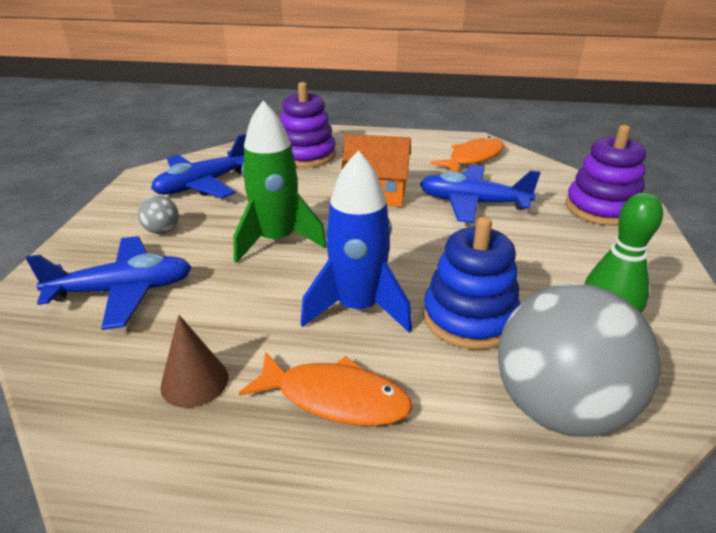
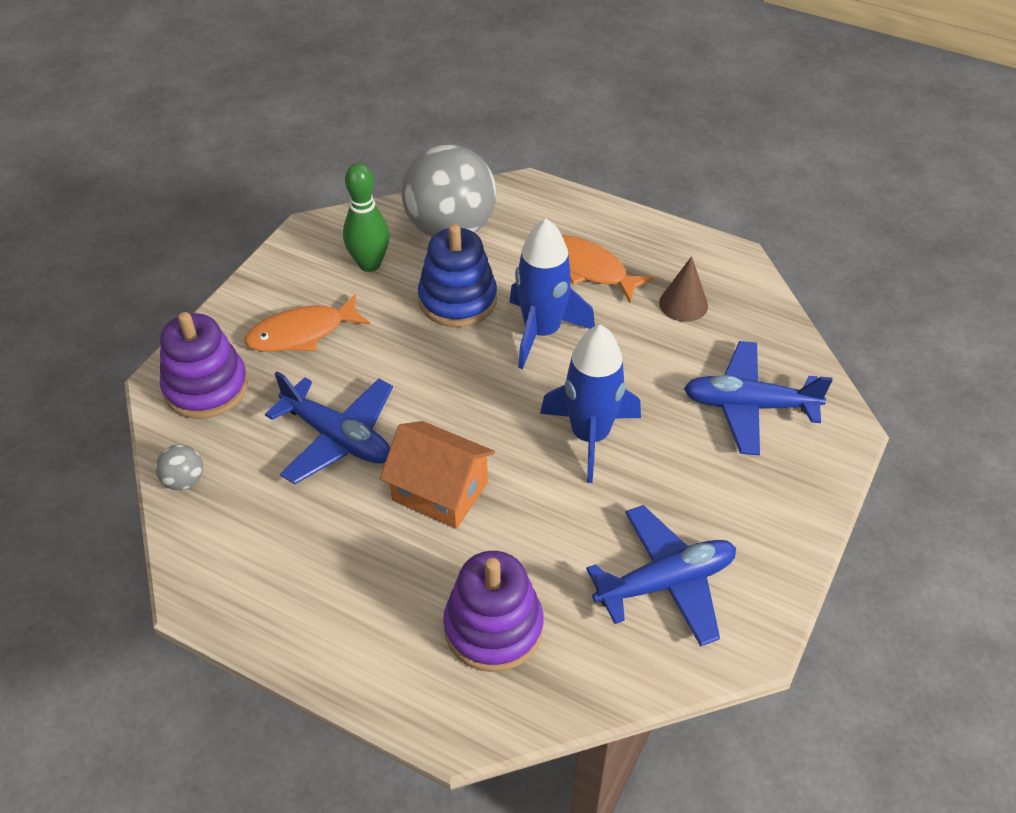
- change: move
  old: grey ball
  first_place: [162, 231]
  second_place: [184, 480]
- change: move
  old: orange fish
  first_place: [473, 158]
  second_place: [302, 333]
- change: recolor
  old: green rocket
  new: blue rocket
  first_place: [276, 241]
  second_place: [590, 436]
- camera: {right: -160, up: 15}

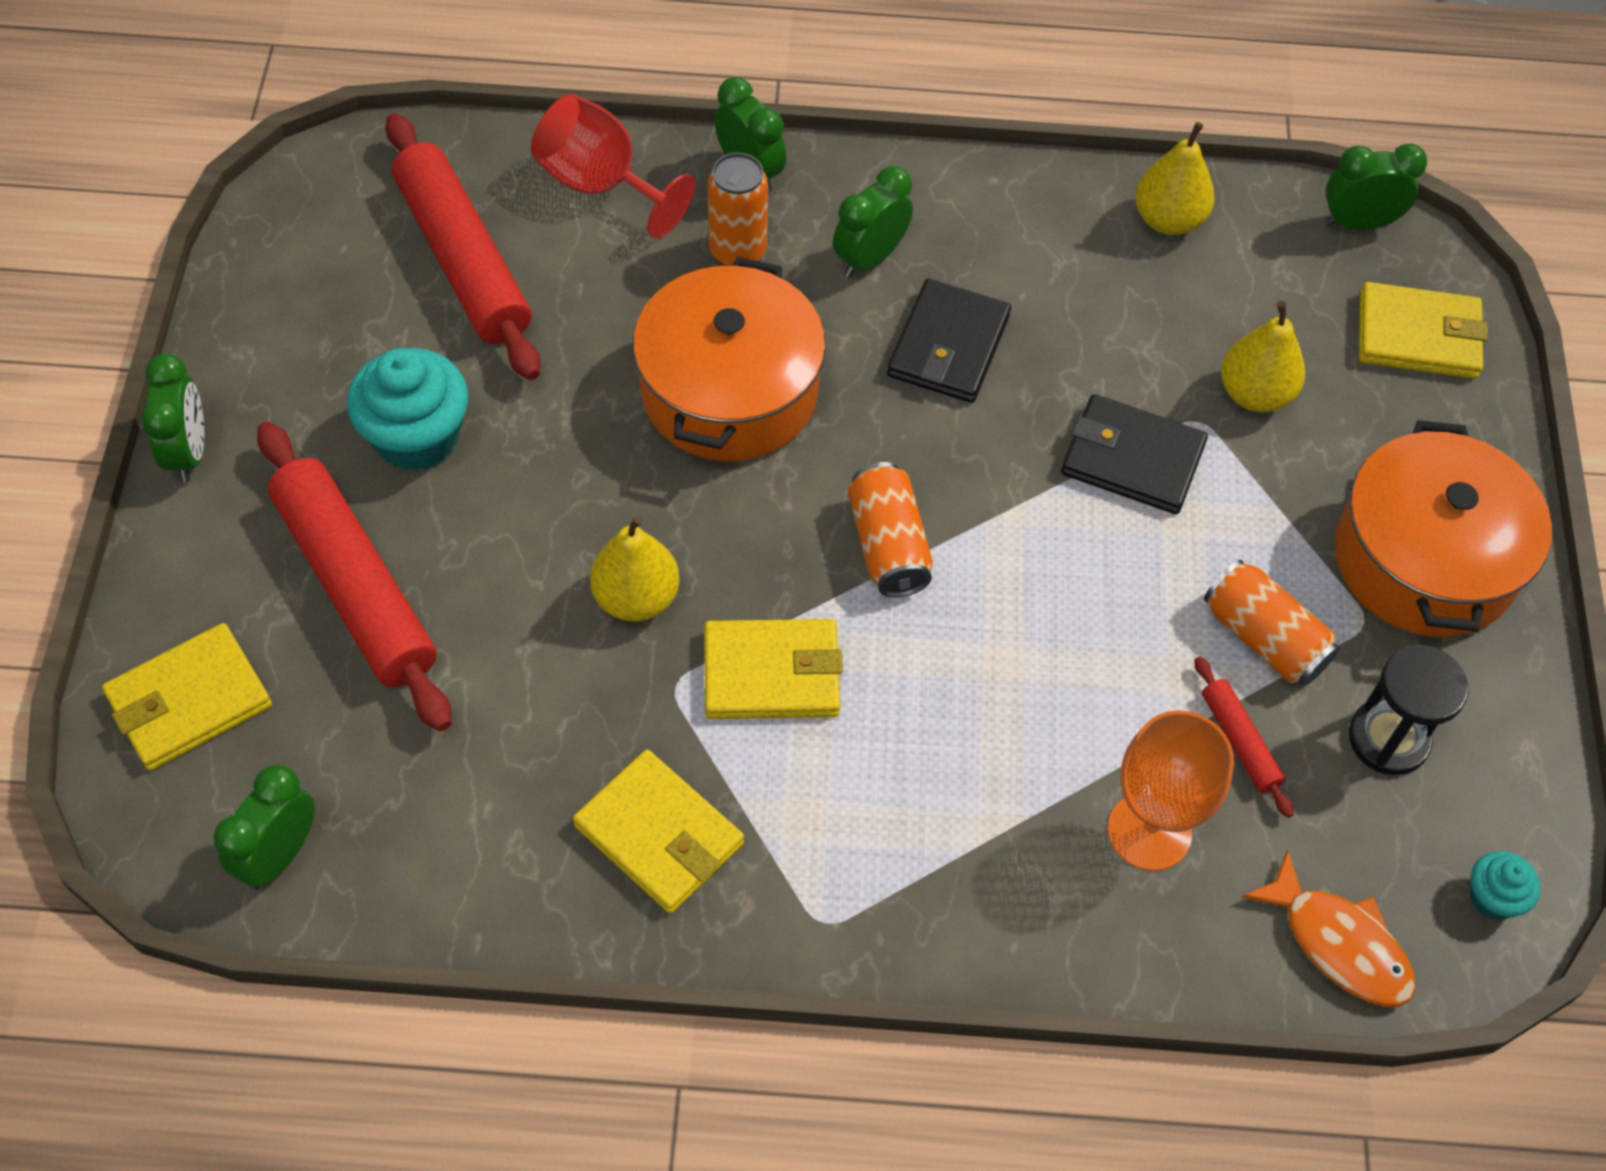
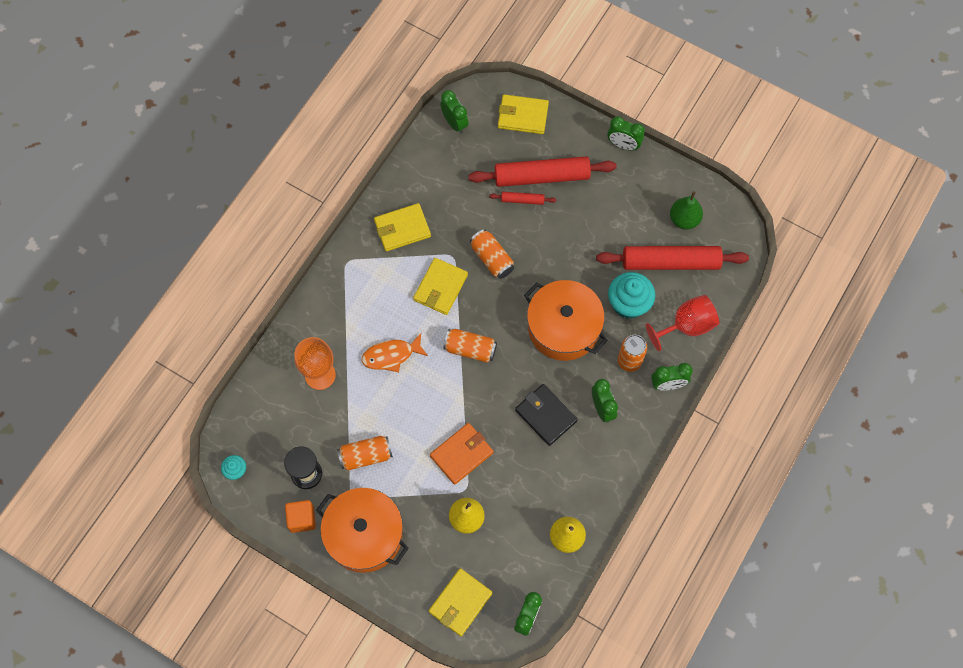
- change: insert
  new: orange cube
  second_place: [302, 519]
- change: insert
  new: green pear
  second_place: [684, 219]
- change: move
  old: turquoise cupcake
  first_place: [417, 437]
  second_place: [628, 303]
- change: move
  old: red rolling pin
  first_place: [1239, 741]
  second_place: [522, 200]
- change: move
  old: orange fish
  first_place: [1339, 943]
  second_place: [391, 355]
- change: replace
  old: yellow pear
  new: orange can
  first_place: [636, 598]
  second_place: [492, 259]
- change: recolor
  old: black wallet
  new: orange wallet
  first_place: [1132, 459]
  second_place: [461, 454]
- change: rotate
  old: yellow wallet
  first_place: [189, 701]
  second_place: [523, 116]
  degrees: -75
- camera: {right: 120, up: 10}

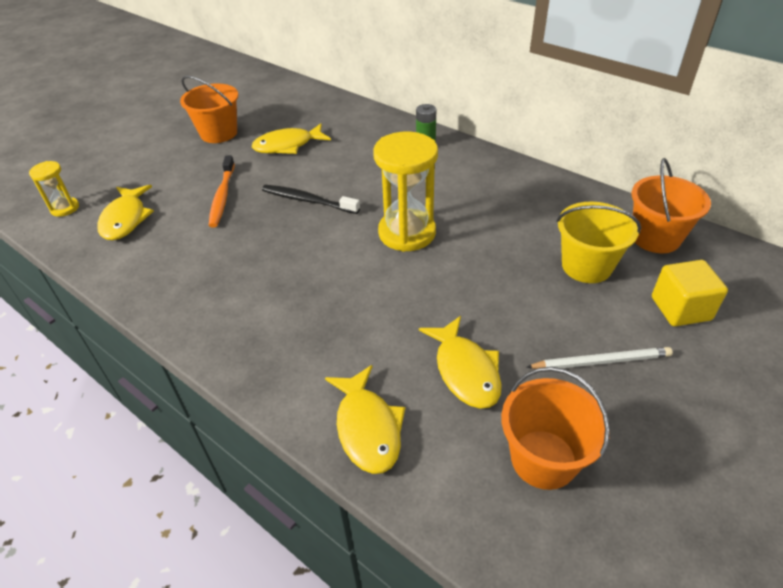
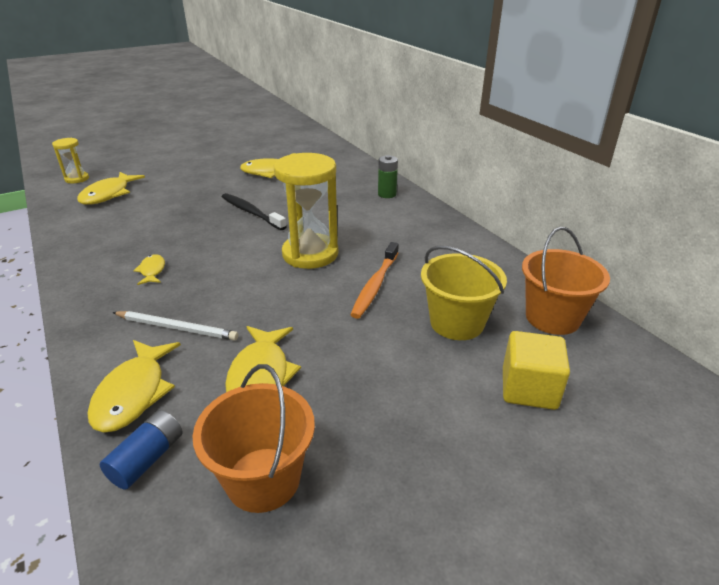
- change: delete
  old: orange bucket
  first_place: [219, 133]
- change: insert
  new: blue battery
  second_place: [147, 459]
- change: insert
  new: yellow fish
  second_place: [152, 271]
- change: move
  old: orange toothbrush
  first_place: [222, 196]
  second_place: [375, 285]
- change: move
  old: white pencil
  first_place: [600, 361]
  second_place: [176, 328]
- camera: {right: 20, up: -10}

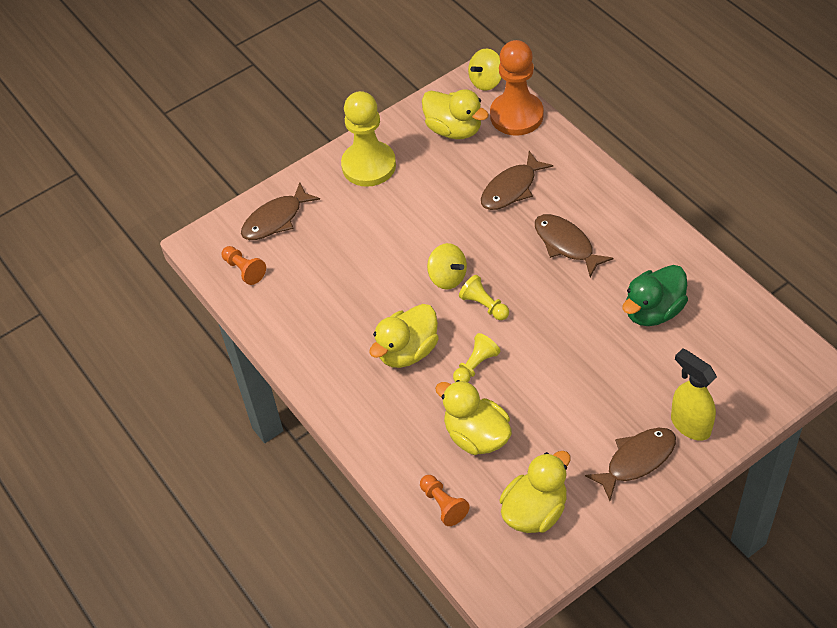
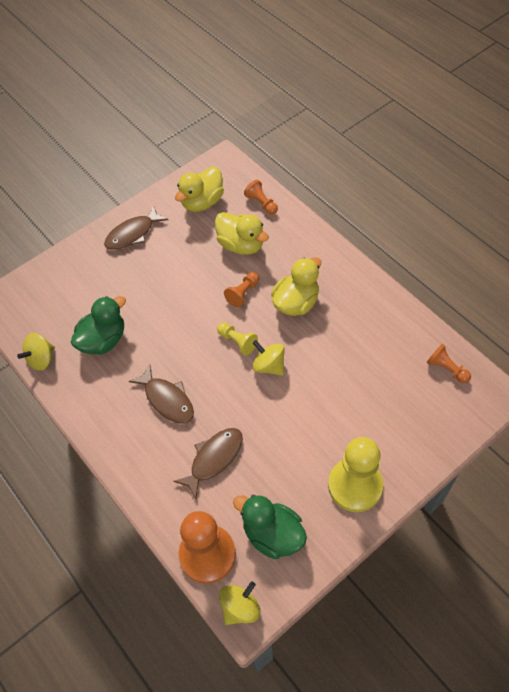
- change: delete
  old: brown fish
  first_place: [276, 219]
- change: delete
  old: yellow spray bottle
  first_place: [690, 425]
- change: insert
  new: yellow spinning top
  second_place: [41, 359]
- change: recolor
  old: yellow duck
  new: green duck
  first_place: [454, 129]
  second_place: [272, 534]
- change: recolor
  old: yellow pawn
  new: orange pawn
  first_place: [476, 365]
  second_place: [243, 293]
- camera: {right: 175, up: 5}

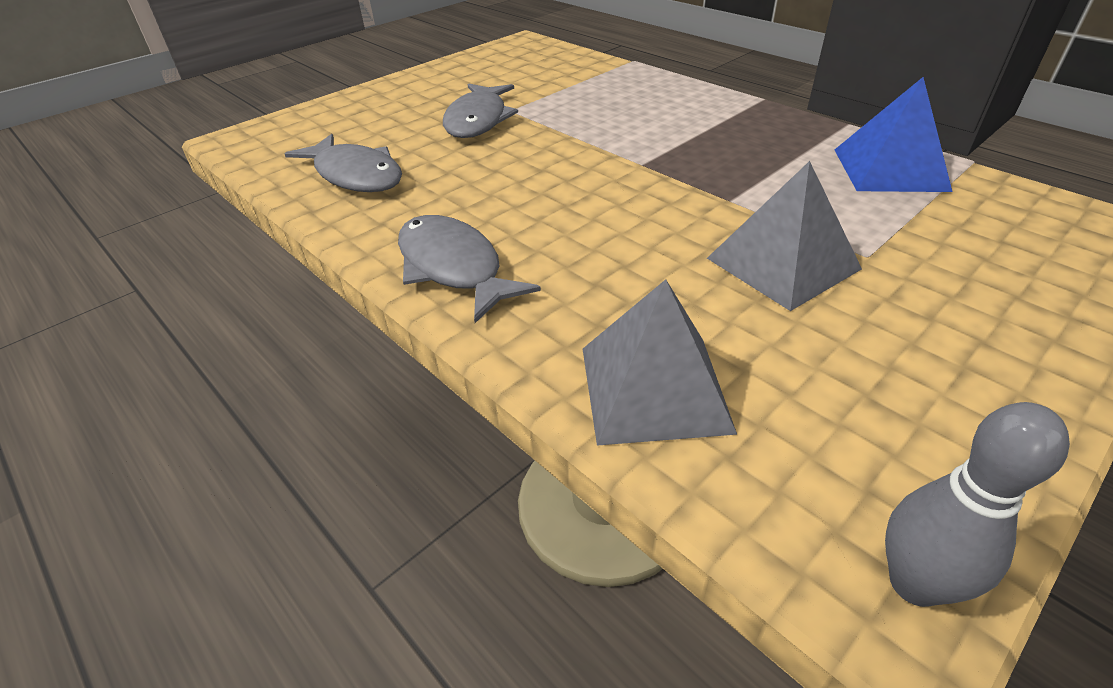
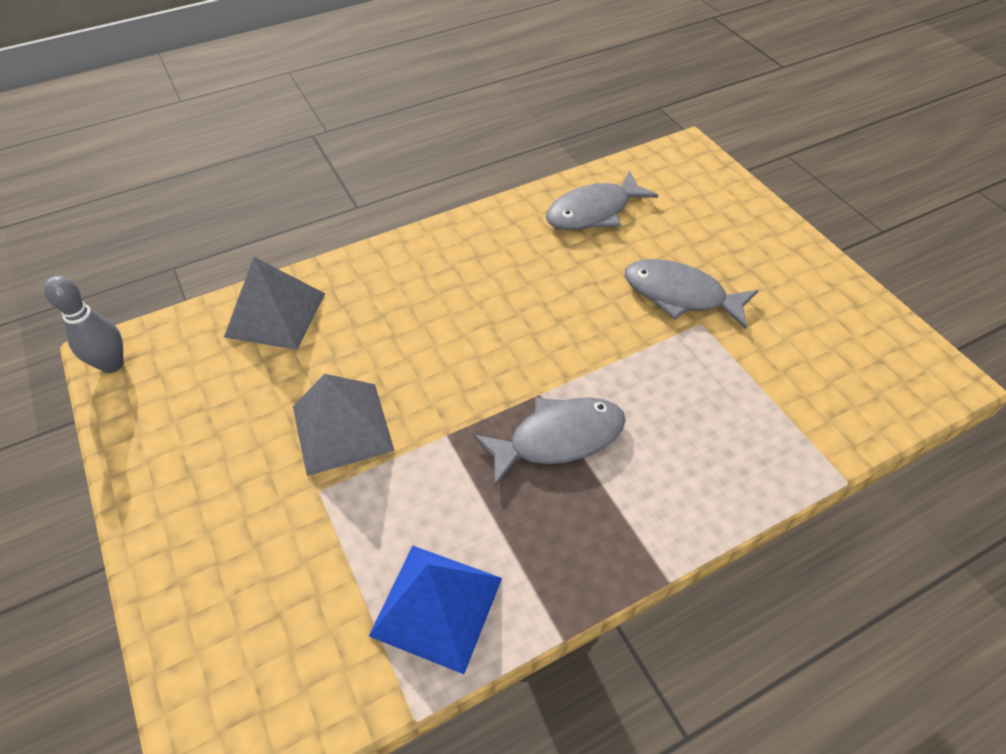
- change: move
  old: grey fish
  first_place: [453, 268]
  second_place: [558, 438]
- camera: {right: 105, up: 10}

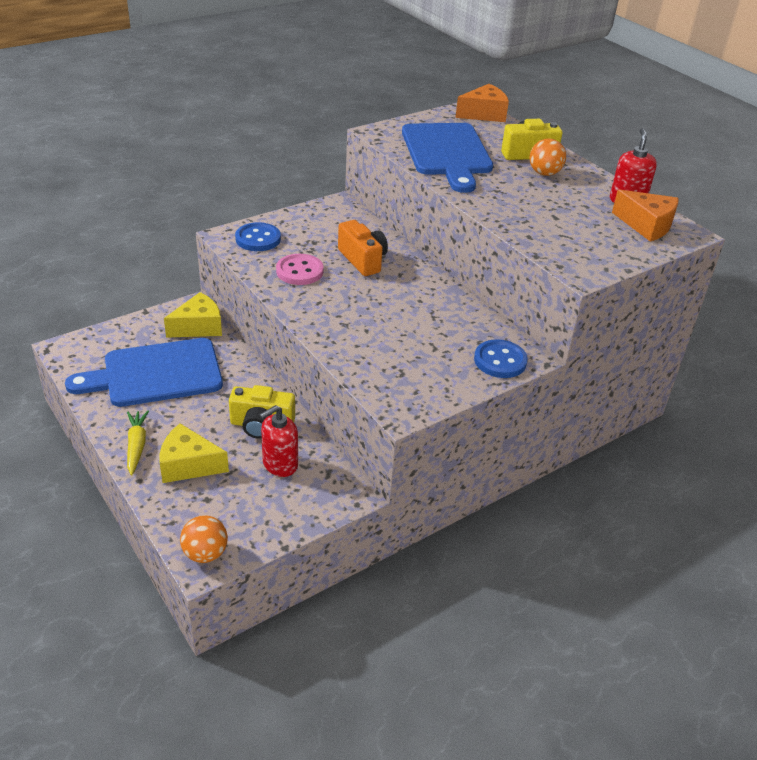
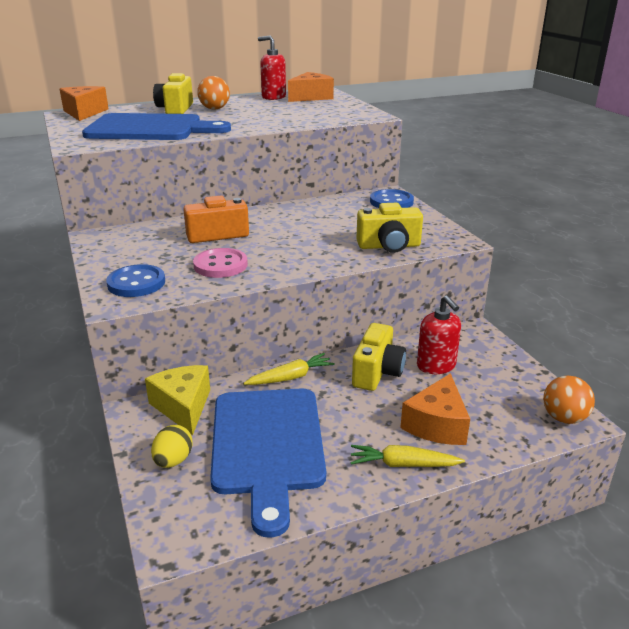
- change: insert
  new: yellow egg
  second_place: [173, 461]
- change: insert
  new: yellow carrot
  second_place: [290, 377]
- change: insert
  new: yellow camera
  second_place: [389, 246]
- change: recolor
  old: yellow cheese
  new: orange cheese
  first_place: [188, 465]
  second_place: [437, 424]
- camera: {right: -75, up: -10}

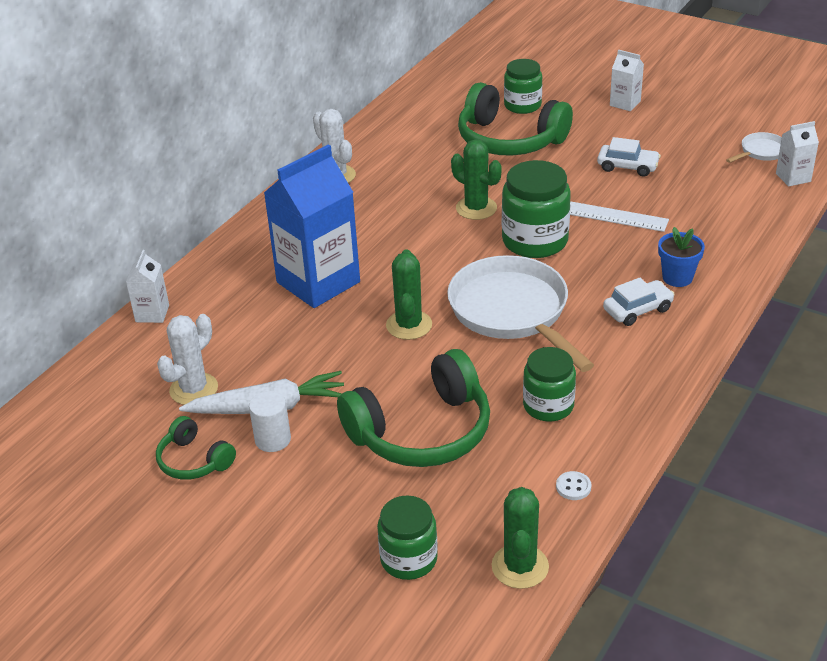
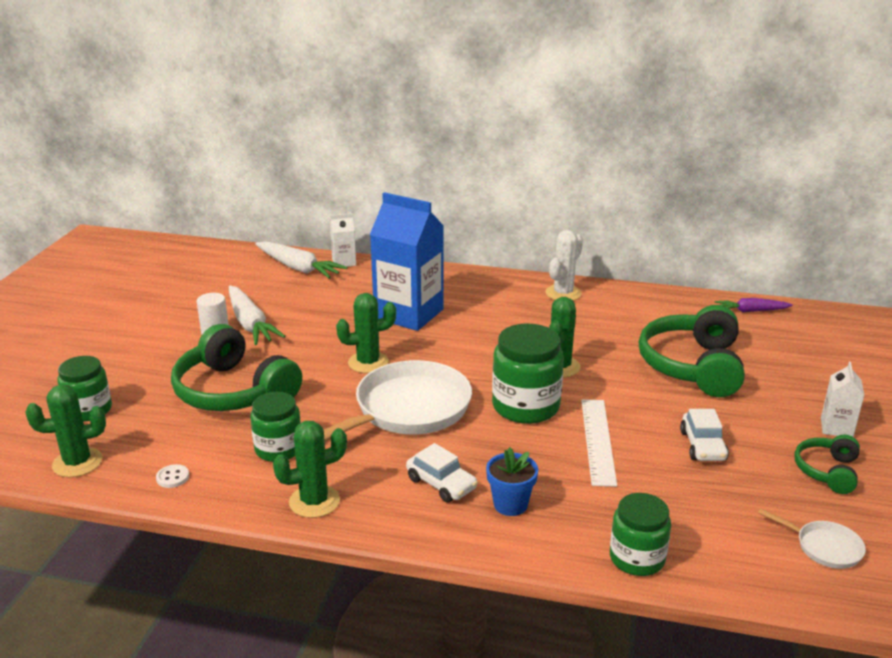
- change: delete
  old: white cactus
  first_place: [194, 389]
- change: delete
  old: white carton
  first_place: [793, 177]
- change: insert
  new: white carrot
  second_place: [298, 268]
- change: insert
  new: green cactus
  second_place: [314, 501]
- change: insert
  new: purple carrot
  second_place: [751, 311]
- change: move
  old: green headphones
  first_place: [194, 460]
  second_place: [827, 471]
- change: move
  old: green jar
  first_place: [522, 105]
  second_place: [637, 558]
- camera: {right: 70, up: -10}

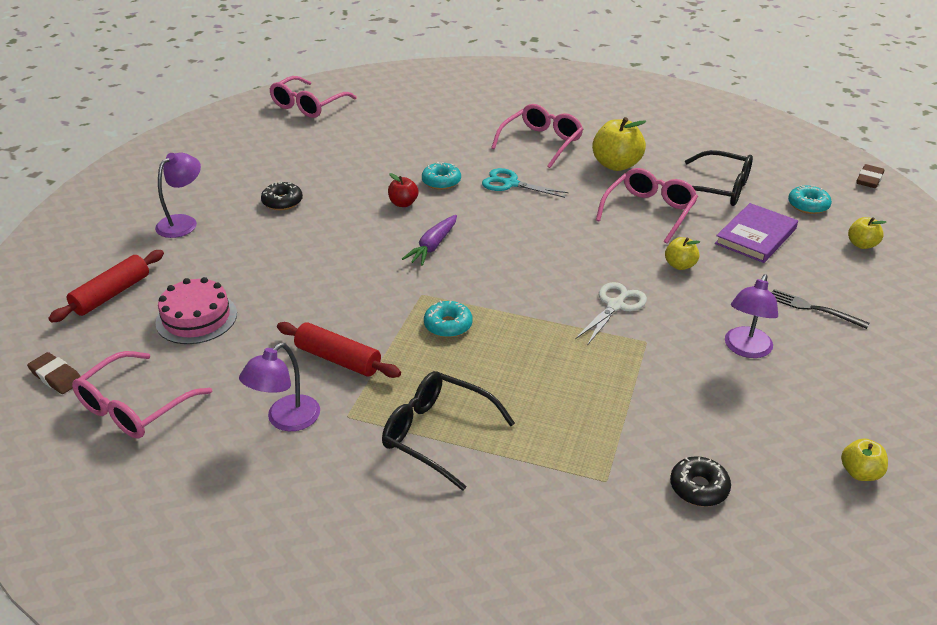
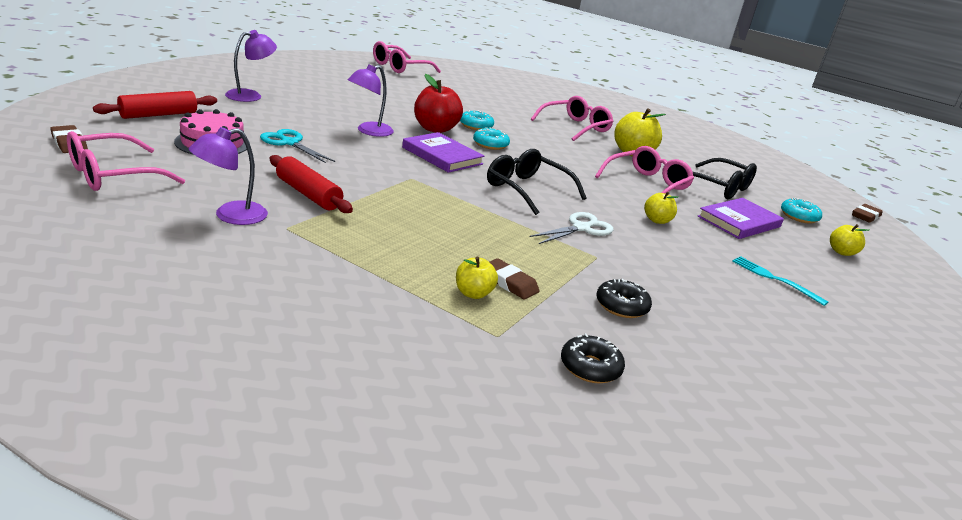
- change: insert
  new: brown eraser
  second_place: [509, 283]
- change: move
  old: black donut
  first_place: [282, 202]
  second_place: [621, 306]
- change: move
  old: black glasses
  first_place: [437, 434]
  second_place: [527, 190]
- change: move
  old: turquoise donut
  first_place: [448, 325]
  second_place: [490, 144]
- change: move
  old: turquoise scissors
  first_place: [510, 184]
  second_place: [289, 143]
- change: move
  old: purple lamp
  first_place: [745, 349]
  second_place: [369, 131]
- change: move
  old: yellow apple
  first_place: [860, 473]
  second_place: [473, 293]
- change: replace
  old: purple carrot
  new: purple book
  first_place: [433, 246]
  second_place: [442, 156]
- change: recolor
  old: black fork
  new: turquoise fork
  first_place: [813, 308]
  second_place: [774, 279]
- change: resize
  old: red apple
  first_place: [403, 203]
  second_place: [435, 129]
  factor: 1.8
- camera: {right: 10, up: -10}

